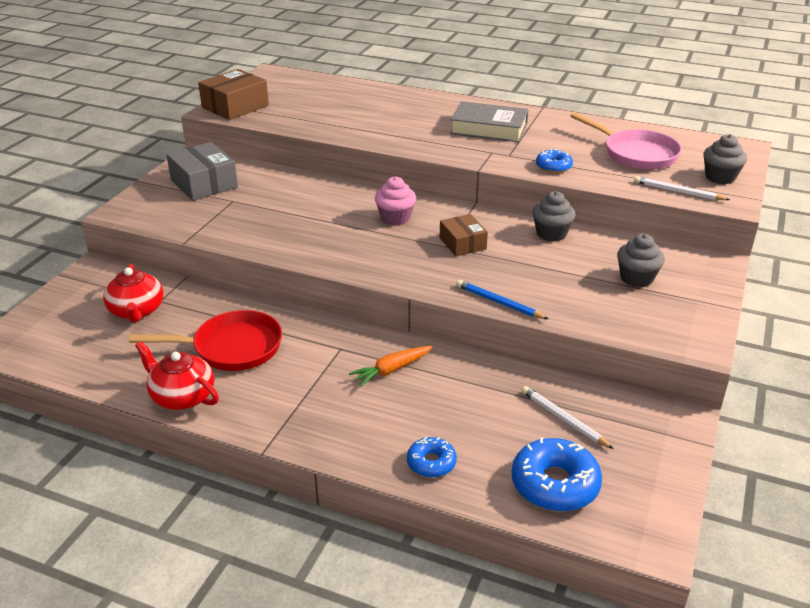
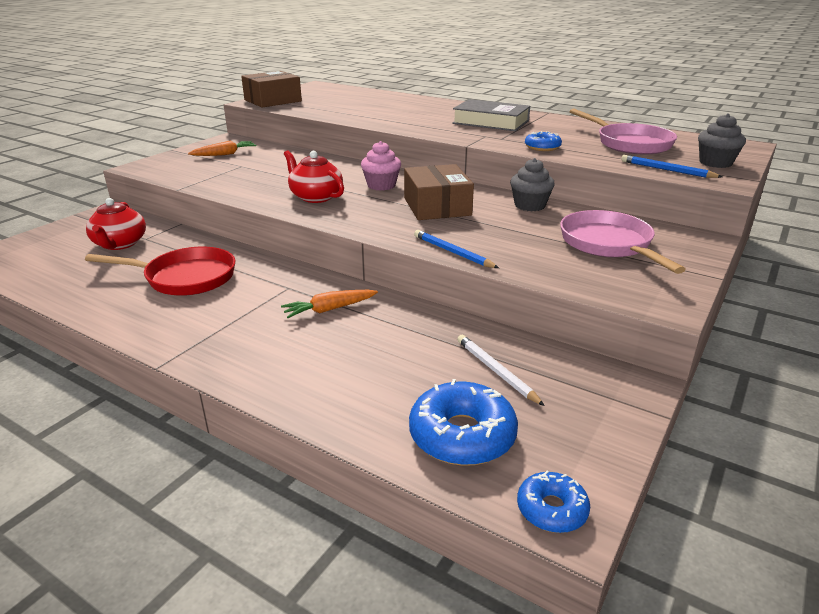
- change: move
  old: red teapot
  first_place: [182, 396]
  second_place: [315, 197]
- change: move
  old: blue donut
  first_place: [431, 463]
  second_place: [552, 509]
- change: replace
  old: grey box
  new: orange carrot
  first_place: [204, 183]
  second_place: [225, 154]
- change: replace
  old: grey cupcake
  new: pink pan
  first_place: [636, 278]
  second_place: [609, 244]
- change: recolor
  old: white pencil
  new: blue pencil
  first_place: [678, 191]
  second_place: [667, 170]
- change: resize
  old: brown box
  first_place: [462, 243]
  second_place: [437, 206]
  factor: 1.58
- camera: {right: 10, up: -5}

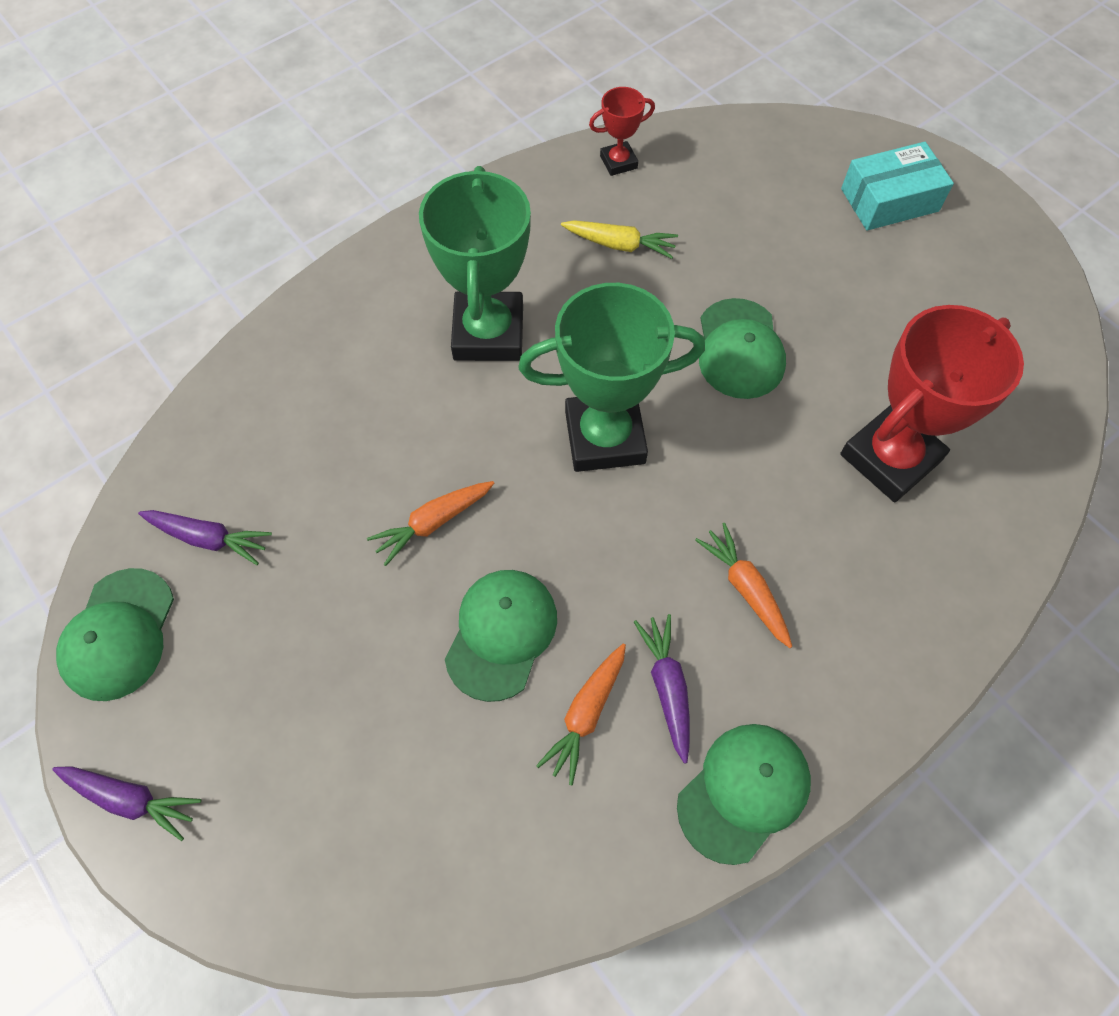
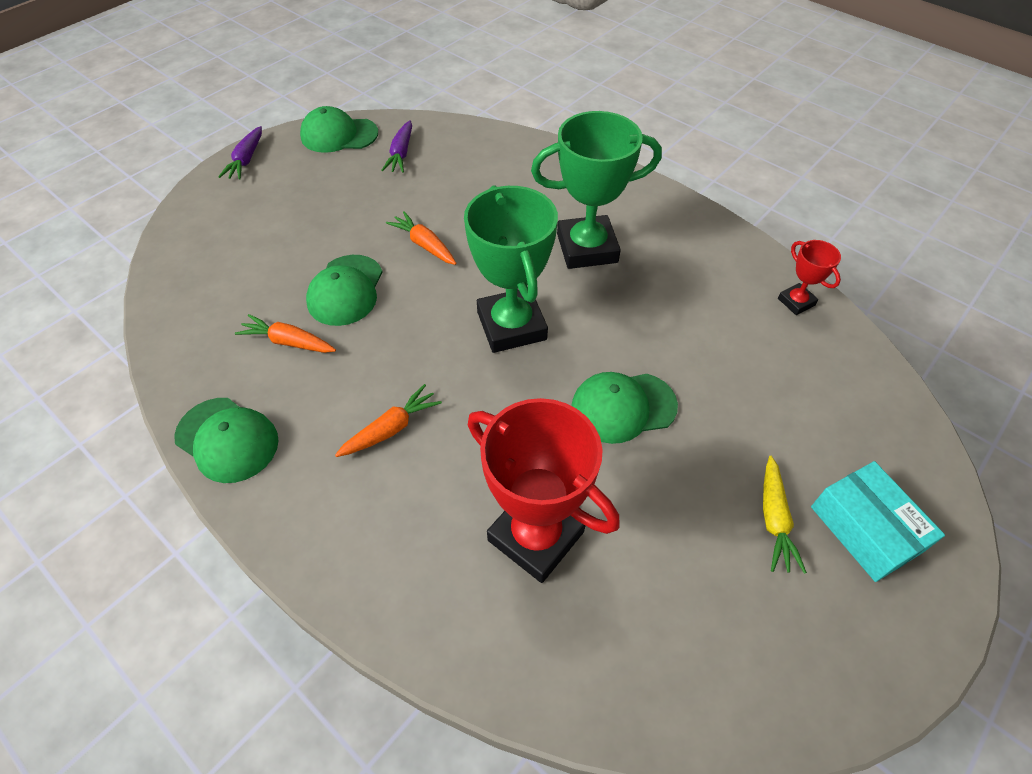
- change: delete
  old: purple carrot
  first_place: [667, 687]
- change: move
  old: yellow carrot
  first_place: [620, 245]
  second_place: [774, 519]
- change: rotate
  old: green cap
  first_place: [501, 634]
  second_place: [346, 290]
  degrees: 90
- camera: {right: 80, up: -10}

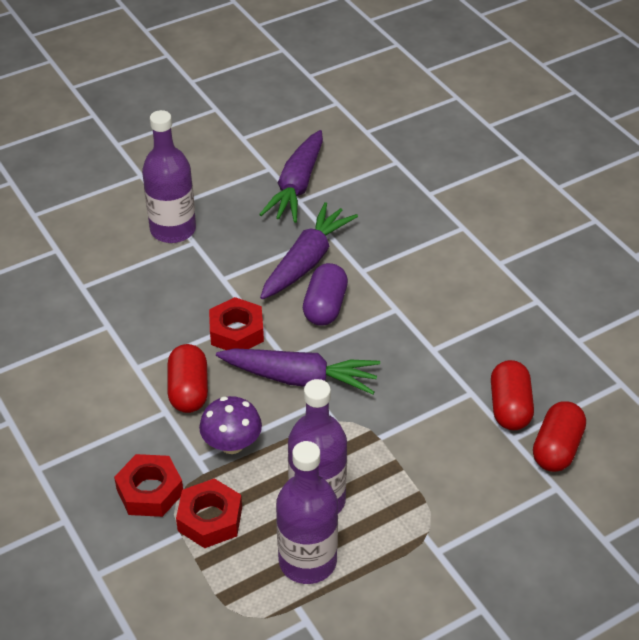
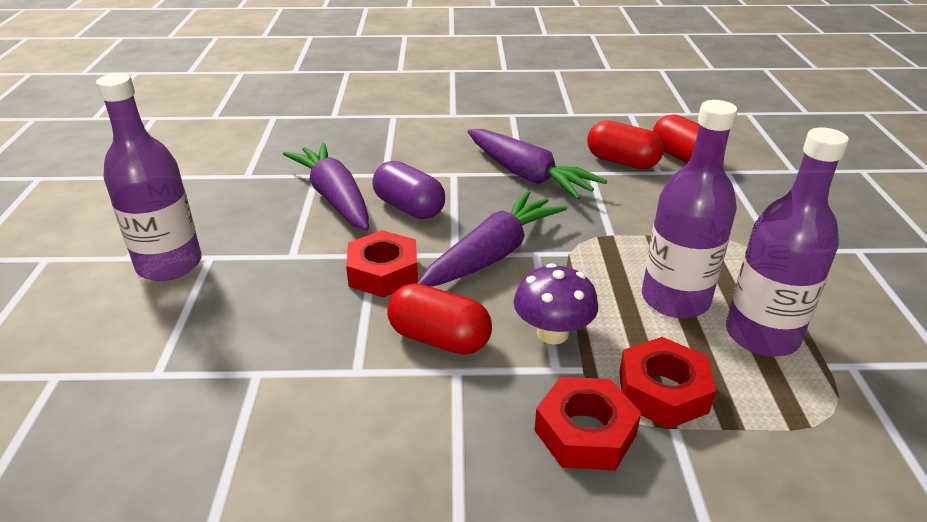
- change: move
  old: purple carrot
  first_place: [297, 186]
  second_place: [527, 176]
- camera: {right: -60, up: -10}

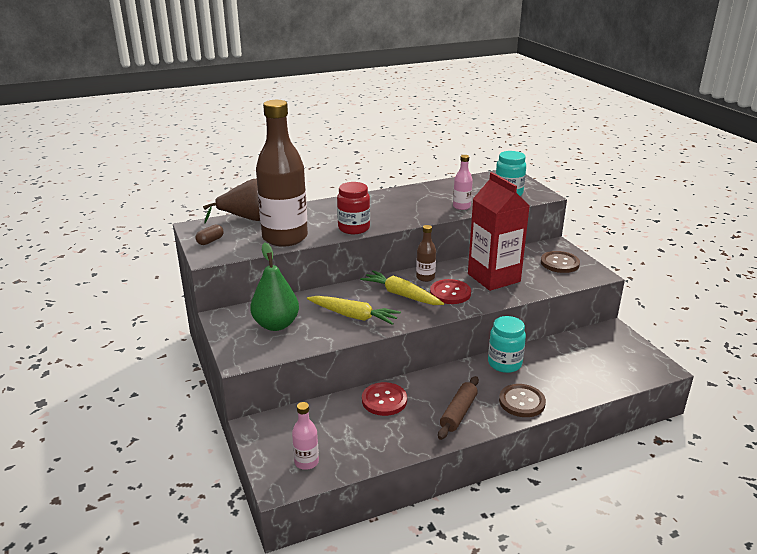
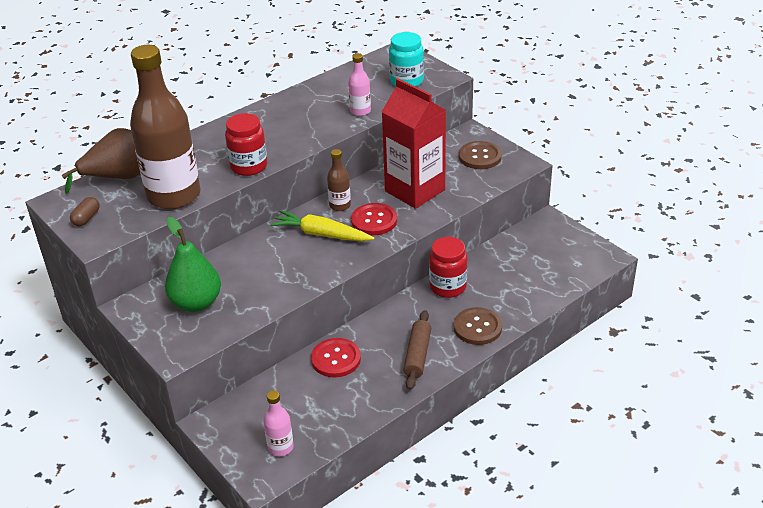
- change: delete
  old: yellow carrot
  first_place: [353, 316]
- change: recolor
  old: turquoise jar
  new: red jar
  first_place: [504, 364]
  second_place: [448, 287]
- camera: {right: -15, up: 10}

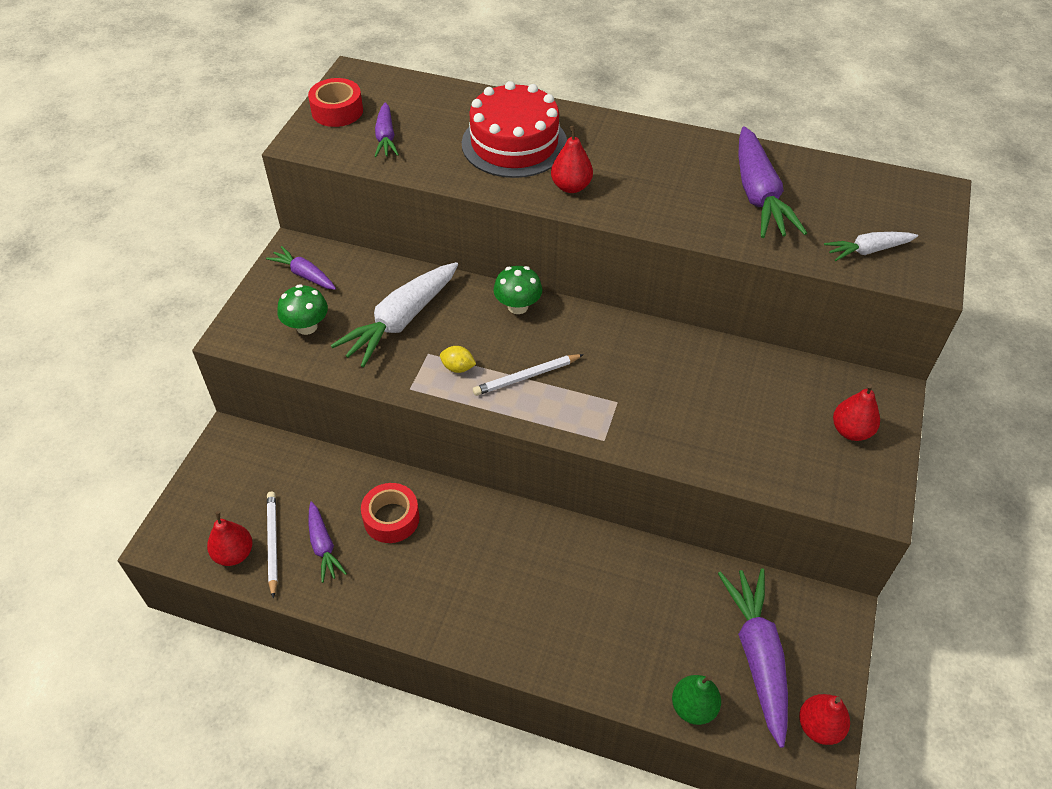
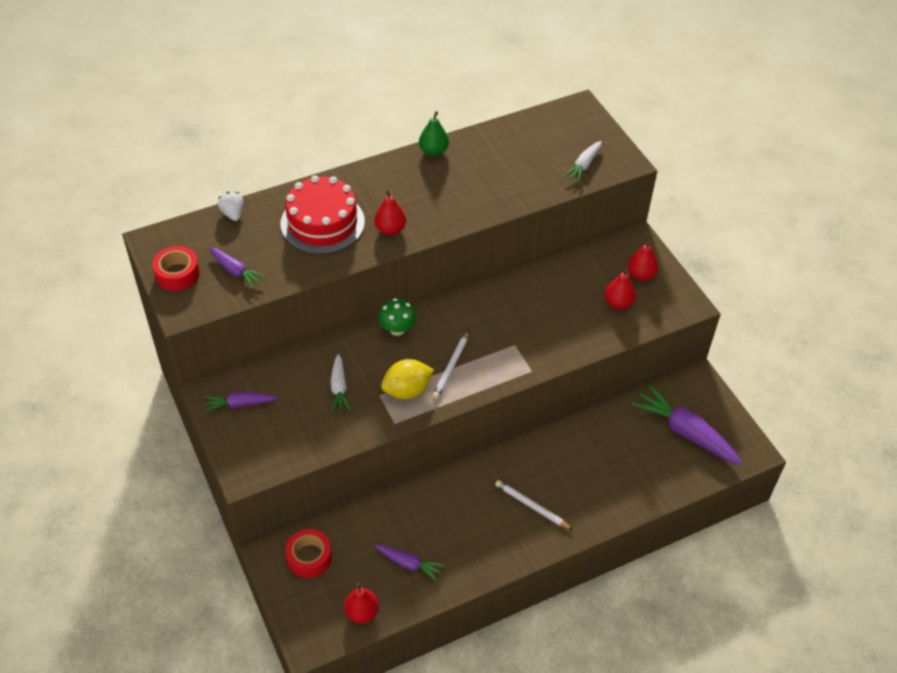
- change: delete
  old: green mushroom
  first_place: [307, 326]
- change: delete
  old: purple carrot
  first_place: [758, 195]
- change: insert
  new: white strawberry
  second_place: [233, 214]
- change: move
  old: white pencil
  first_place: [272, 543]
  second_place: [531, 506]
- change: move
  old: red tape
  first_place: [391, 518]
  second_place: [309, 557]
- change: move
  old: green pear
  first_place: [693, 707]
  second_place: [433, 151]
- change: move
  old: red pear
  first_place: [819, 727]
  second_place: [618, 303]
- change: resize
  old: white carrot
  first_place: [401, 321]
  second_place: [339, 388]
  factor: 0.55
- change: resize
  old: yellow lemon
  first_place: [458, 367]
  second_place: [407, 390]
  factor: 1.9
- camera: {right: -45, up: 0}

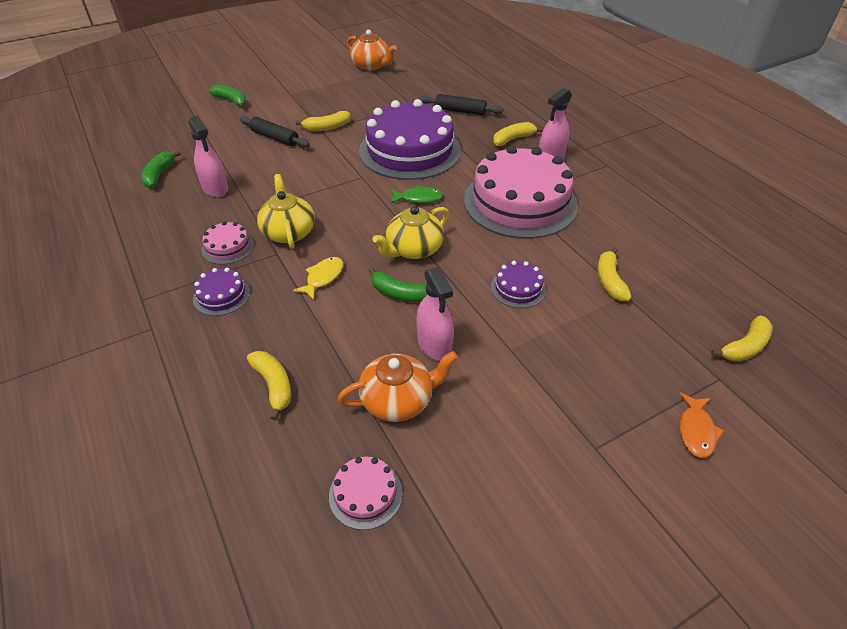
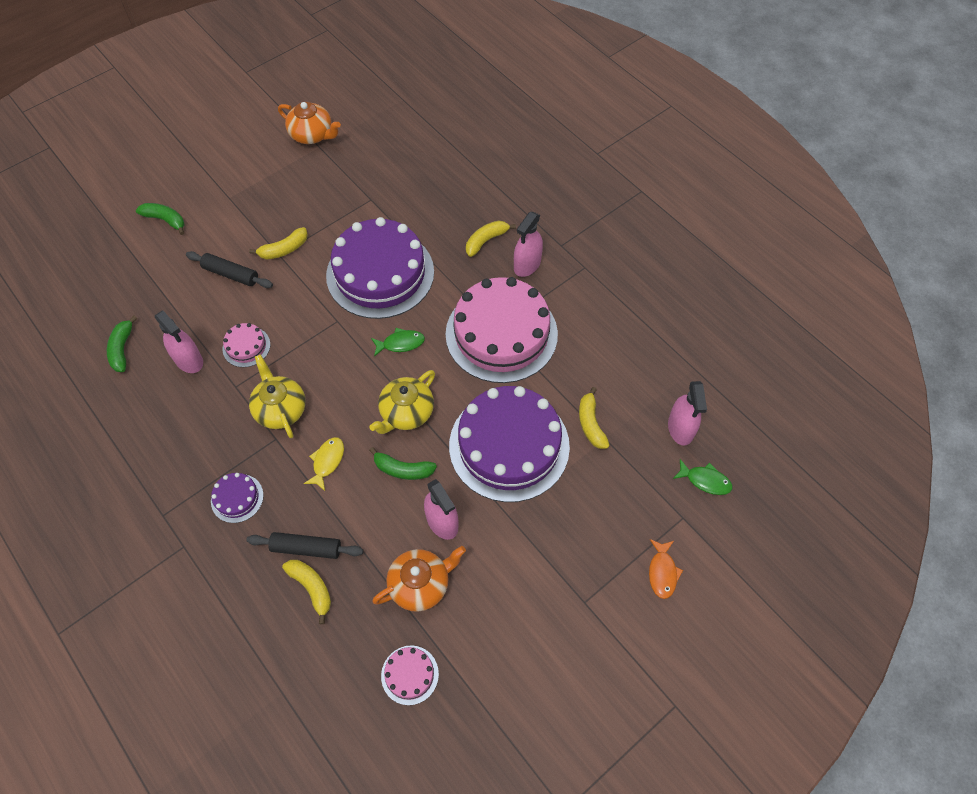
- change: insert
  new: pink spray bottle
  second_place: [680, 428]
- change: move
  old: pink cake
  first_place: [228, 247]
  second_place: [246, 346]
- change: move
  old: black rolling pin
  first_place: [460, 111]
  second_place: [306, 548]
- change: replace
  old: yellow banana
  new: green fish
  first_place: [744, 347]
  second_place: [705, 480]
- change: resize
  old: purple cake
  first_place: [518, 288]
  second_place: [509, 445]
  factor: 2.39
- camera: {right: -10, up: 15}

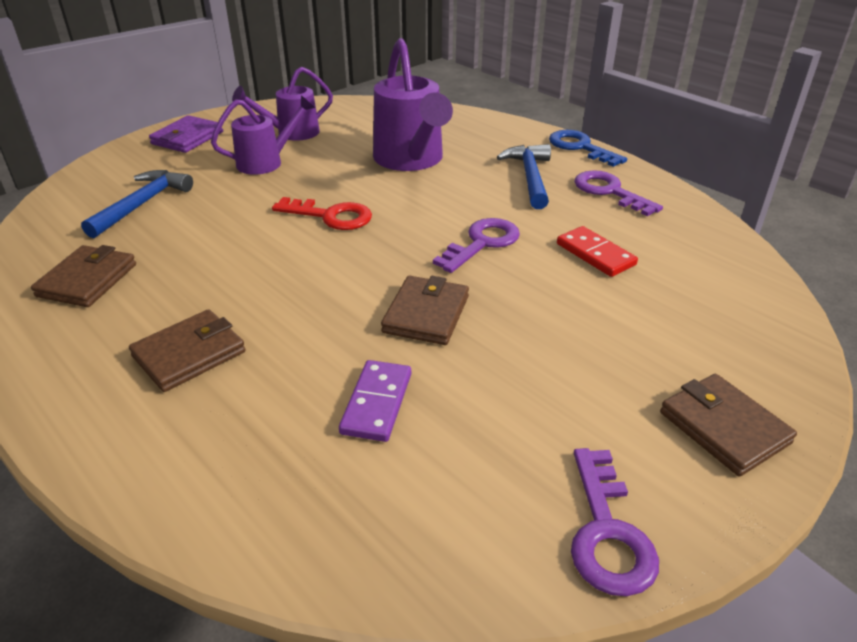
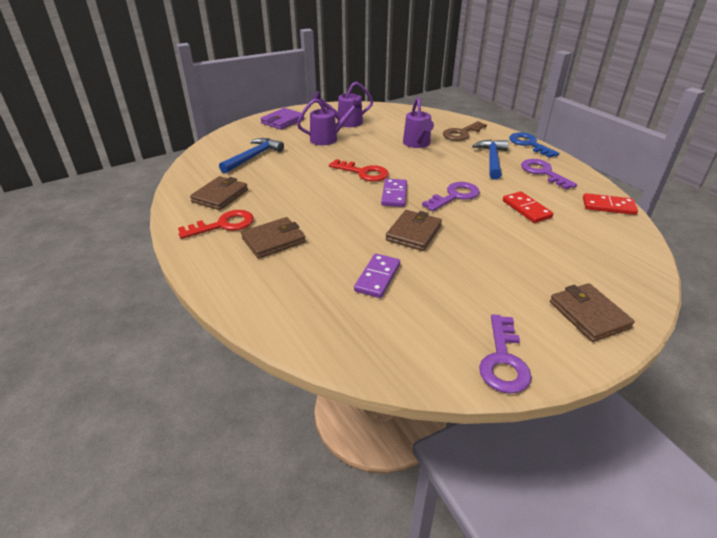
- change: insert
  new: red key
  second_place: [223, 225]
- change: insert
  new: purple domino
  second_place: [394, 195]
- change: insert
  new: brown key
  second_place: [461, 133]
- change: insert
  new: red domino
  second_place: [608, 206]
- change: resize
  old: purple watering can
  first_place: [411, 160]
  second_place: [417, 144]
  factor: 0.62
- camera: {right: 10, up: 0}

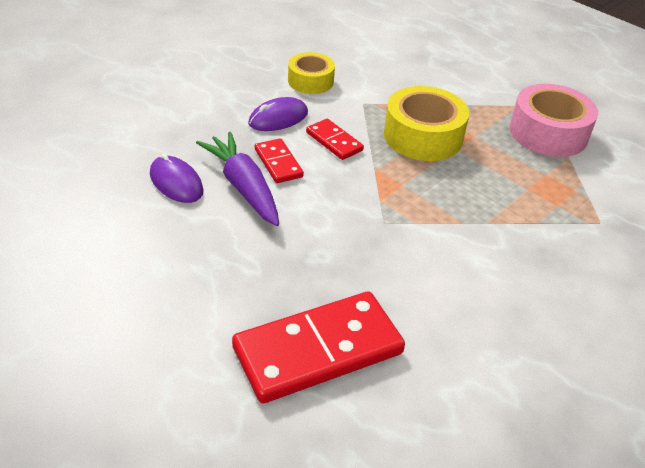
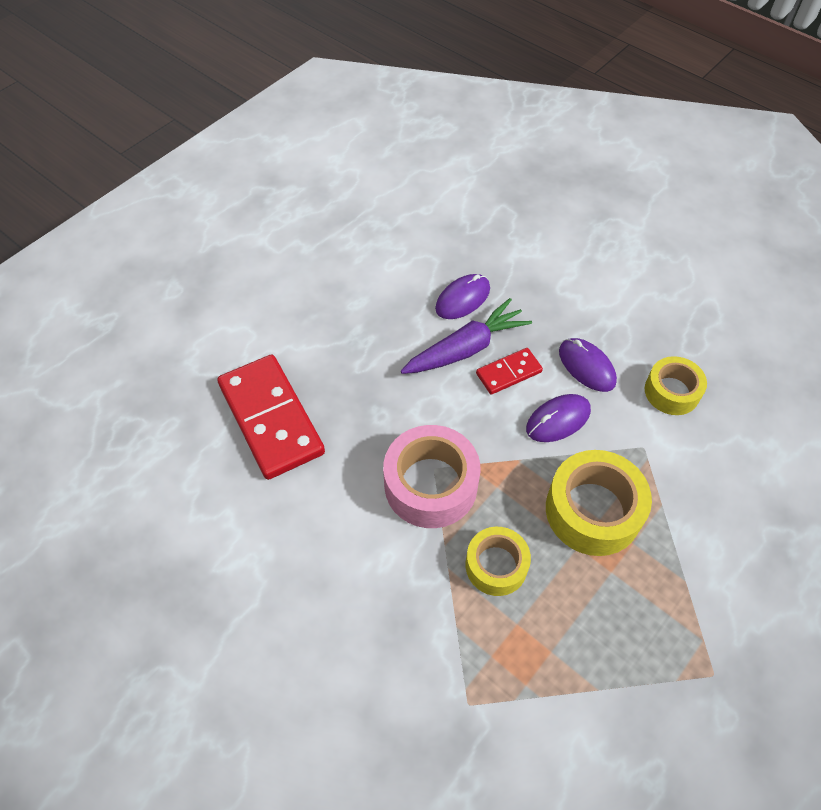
- change: insert
  new: yellow tape
  second_place: [496, 565]
- change: move
  old: pink tape
  first_place: [548, 133]
  second_place: [430, 485]
- change: replace
  old: red domino
  new: purple mouse
  first_place: [334, 141]
  second_place: [558, 420]
- camera: {right: 90, up: 15}

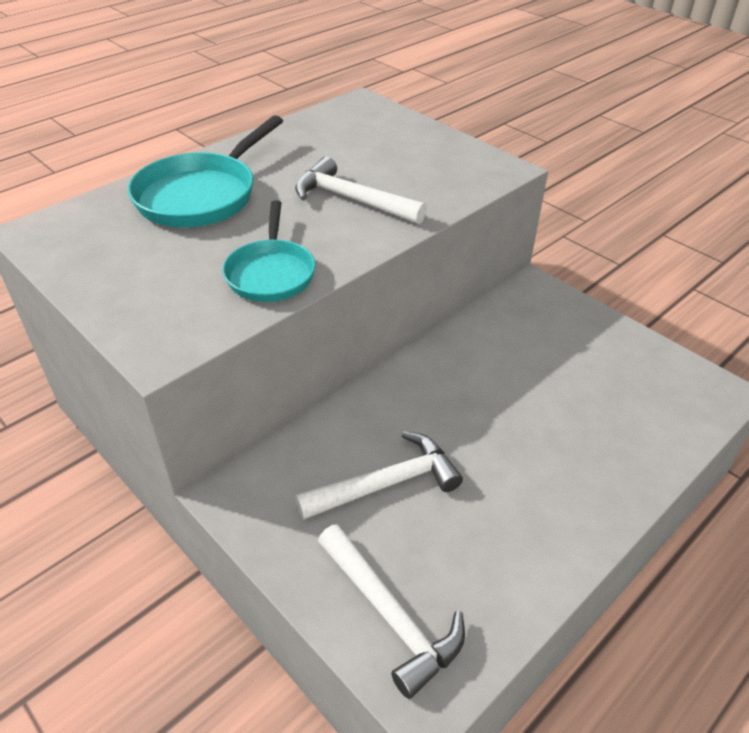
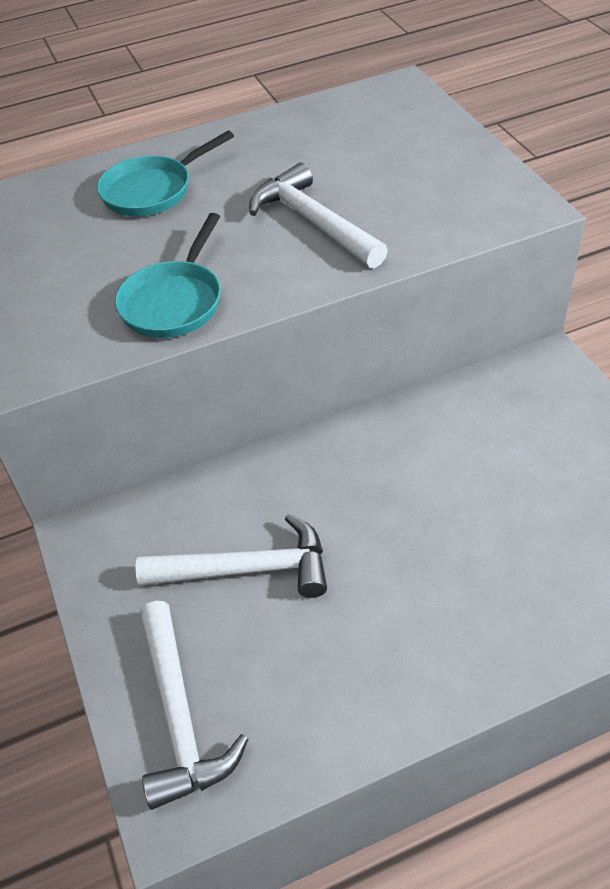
- change: resize
  old: turquoise pan
  first_place: [201, 195]
  second_place: [152, 191]
  factor: 0.66
- camera: {right: 25, up: 5}

